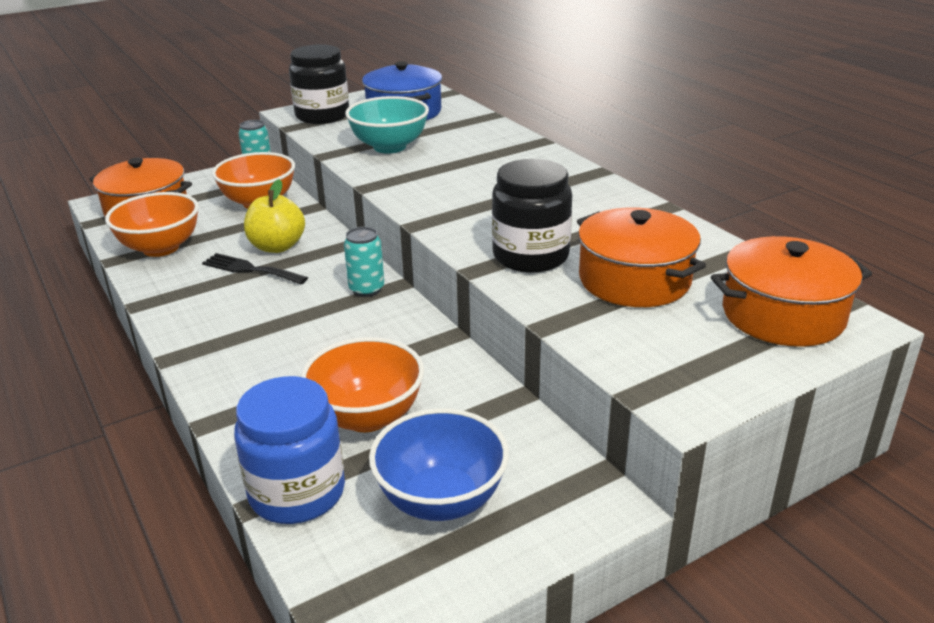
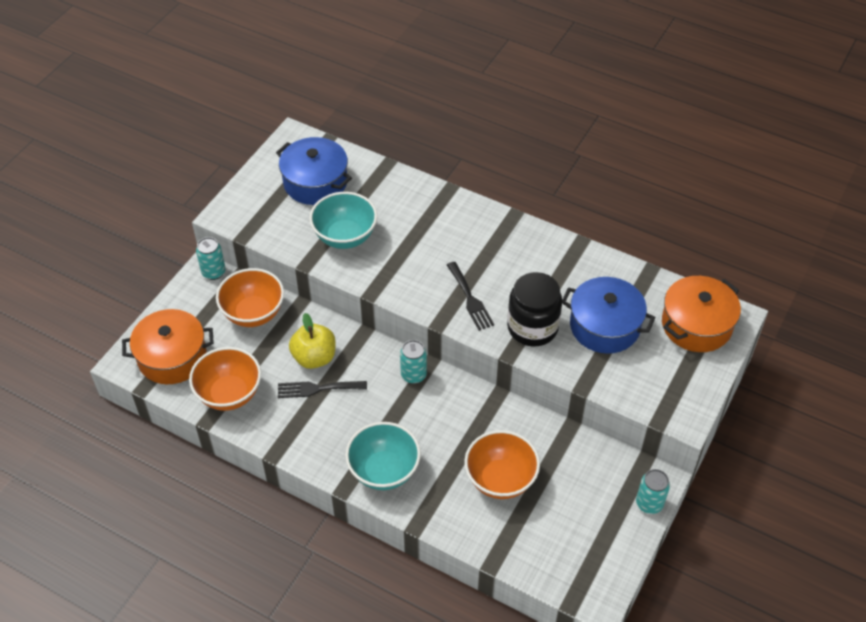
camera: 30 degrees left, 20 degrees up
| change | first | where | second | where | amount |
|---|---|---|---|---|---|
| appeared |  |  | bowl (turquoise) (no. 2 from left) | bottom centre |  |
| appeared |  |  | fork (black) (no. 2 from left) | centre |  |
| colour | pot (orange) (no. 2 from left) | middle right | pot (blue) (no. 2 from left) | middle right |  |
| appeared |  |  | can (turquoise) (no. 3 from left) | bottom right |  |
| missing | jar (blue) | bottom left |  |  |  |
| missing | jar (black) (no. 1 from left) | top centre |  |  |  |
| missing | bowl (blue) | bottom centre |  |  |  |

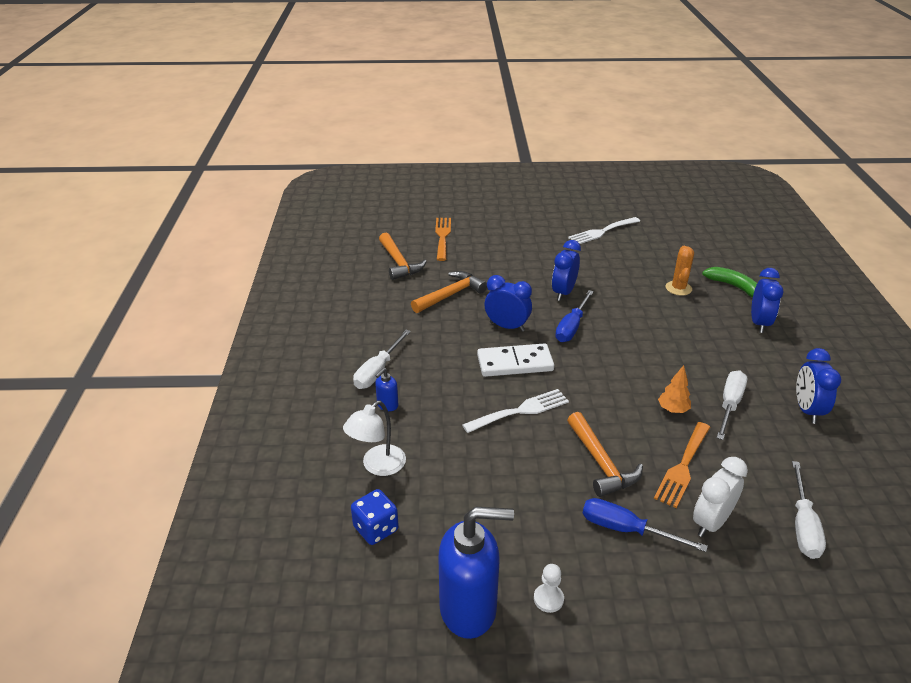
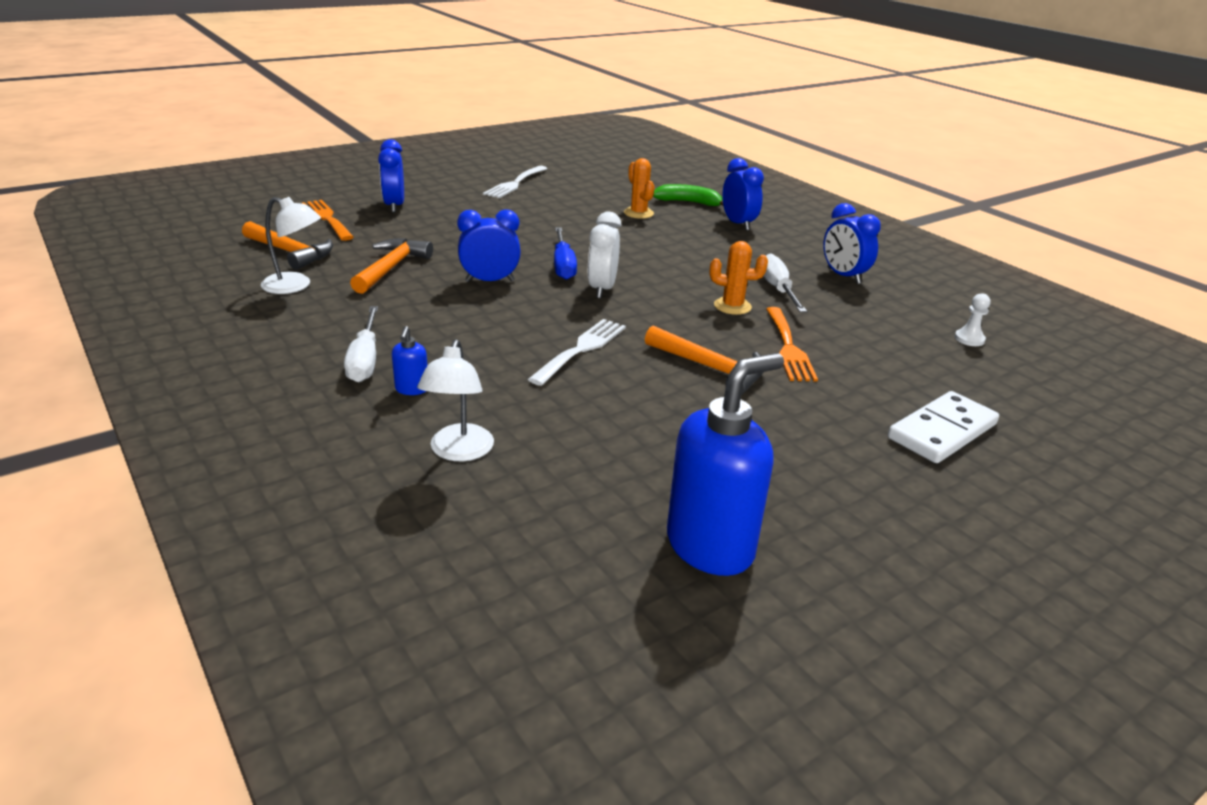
camera: 35 degrees left, 5 degrees down
| change | first | where | second | where | amount |
|---|---|---|---|---|---|
| appeared |  |  | lamp (white) (no. 1 from left) | top left |  |
| relocated | clock (blue) (no. 2 from left in the first image) | centre | clock (blue) (no. 1 from left) | top left |  |
| relocated | clock (white) | bottom right |  | top centre |  |
| exchanged | tree (orange) | middle right | cactus (orange) (no. 2 from left) | centre |  |
| relocated | domino (white) | centre |  | middle right |  |
| relocated | pawn (white) | bottom centre |  | middle right |  |
| missing | dice (blue) | bottom centre |  |  |  |
| missing | screwdriver (blue) (no. 2 from left) | bottom right |  |  |  |
| missing | screwdriver (white) (no. 3 from left) | bottom right |  |  |  |

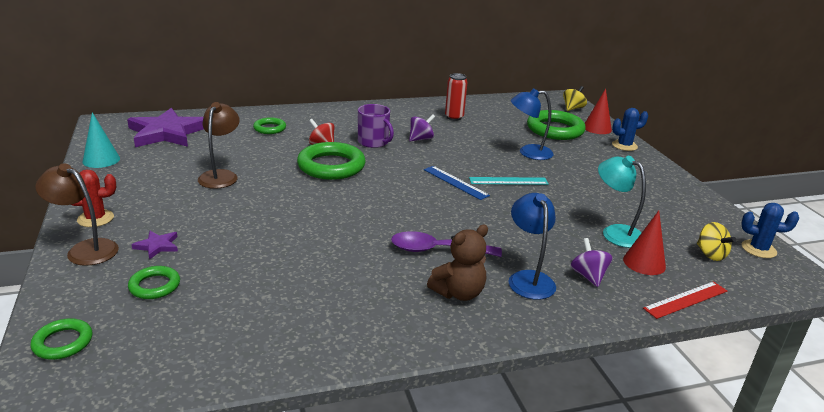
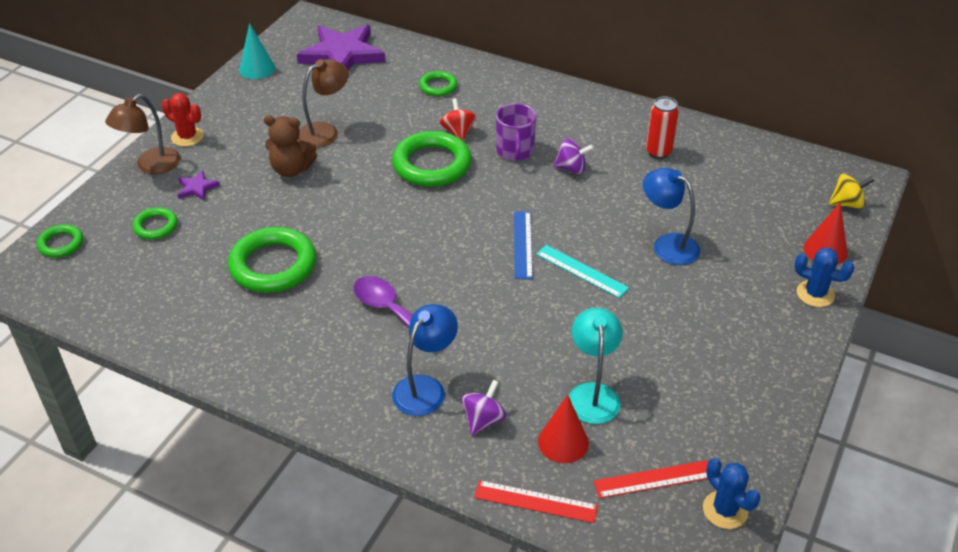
camera: 45 degrees right, 15 degrees up
| change | first | where | second | where | amount |
|---|---|---|---|---|---|
| spun | lamp (brown) (no. 1 from left) | middle left |  | top left | 120 degrees counterclockwise |
| relocated | ring (green) (no. 5 from left in the first image) | top right | ring (green) (no. 3 from left) | middle left |  |
| relocated | teddy bear (brown) | centre |  | top left |  |
| exchanged | spinning top (yellow) (no. 2 from left) | middle right | ruler (red) (no. 2 from left) | bottom right |  |

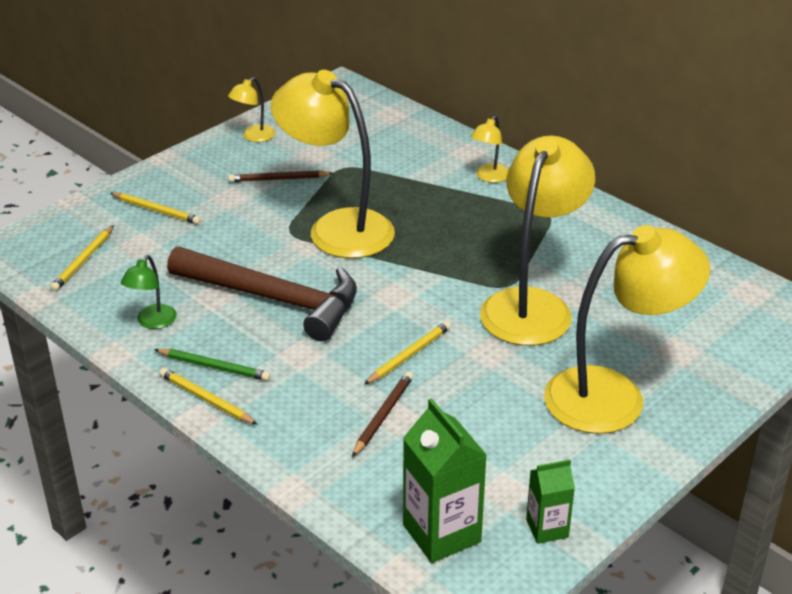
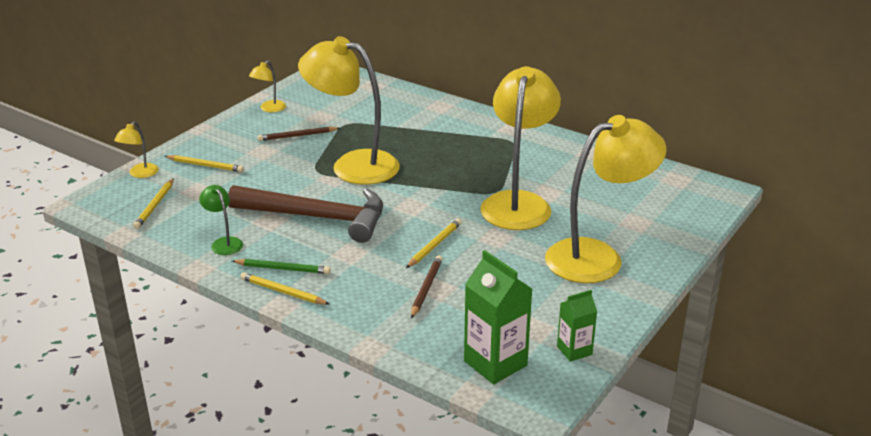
camera: 10 degrees left, 5 degrees down
| change | first | where | second | where | amount |
|---|---|---|---|---|---|
| relocated | lamp (yellow) (no. 3 from left in the first image) | top centre | lamp (yellow) (no. 1 from left) | middle left |  |
| spun | lamp (green) | middle left |  | middle left | 135 degrees clockwise |

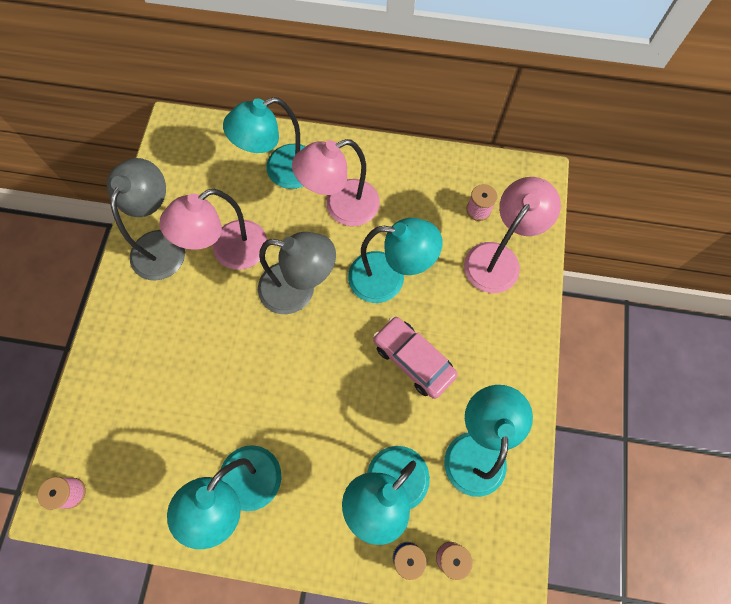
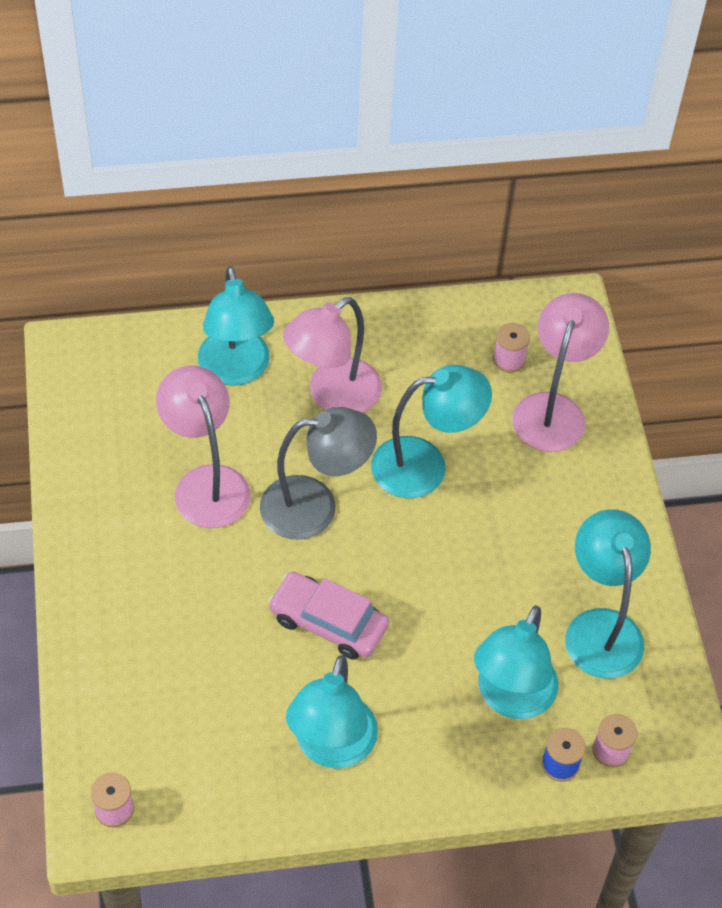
camera: 20 degrees left, 15 degrees down
| change | first | where | second | where | amount |
|---|---|---|---|---|---|
| spun | lamp (pink) (no. 1 from left) | middle left |  | middle left | 120 degrees clockwise |
| spun | lamp (turquoise) (no. 2 from left in the first image) | top centre | lamp (turquoise) (no. 1 from left) | middle left | 60 degrees counterclockwise |
| relocated | car (pink) | centre |  | bottom centre |  |
| missing | lamp (grey) (no. 1 from left) | middle left |  |  |  |

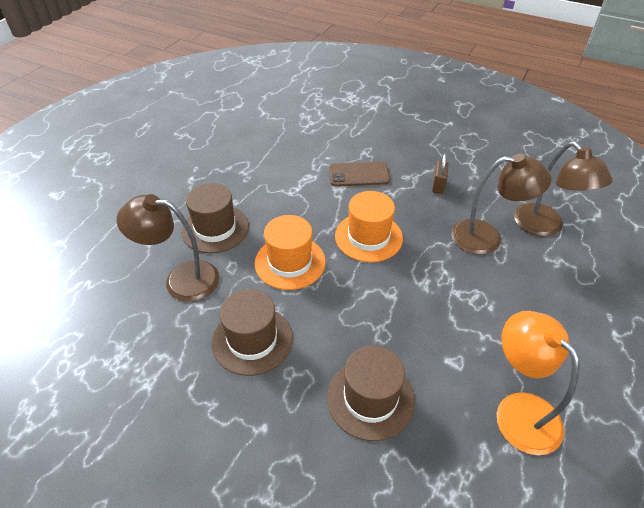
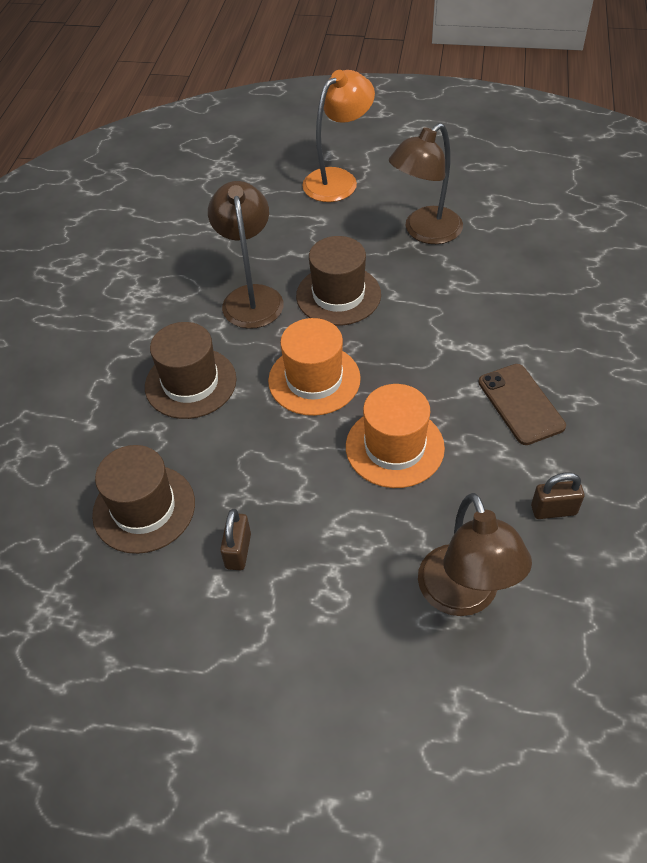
camera: 75 degrees right, 5 degrees up
| change | first | where | second | where | amount |
|---|---|---|---|---|---|
| appeared |  |  | padlock (brown) (no. 1 from left) | centre |  |
| relocated | lamp (orange) | bottom right |  | top centre |  |
| relocated | lamp (brown) (no. 3 from left in the first image) | middle right | lamp (brown) (no. 2 from left) | top centre |  |

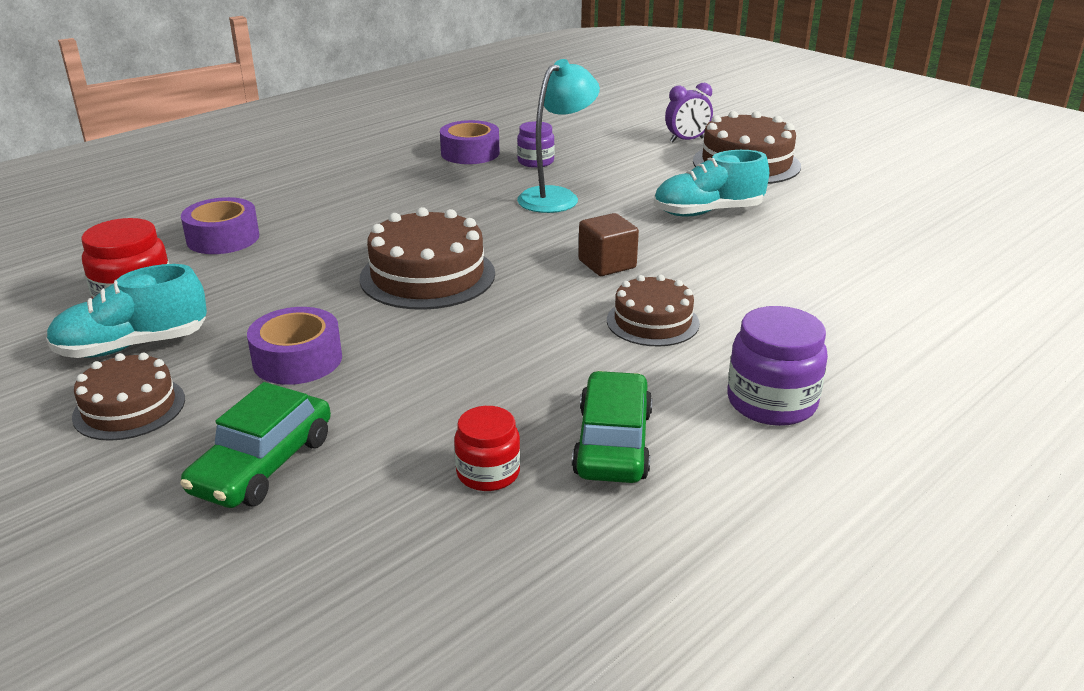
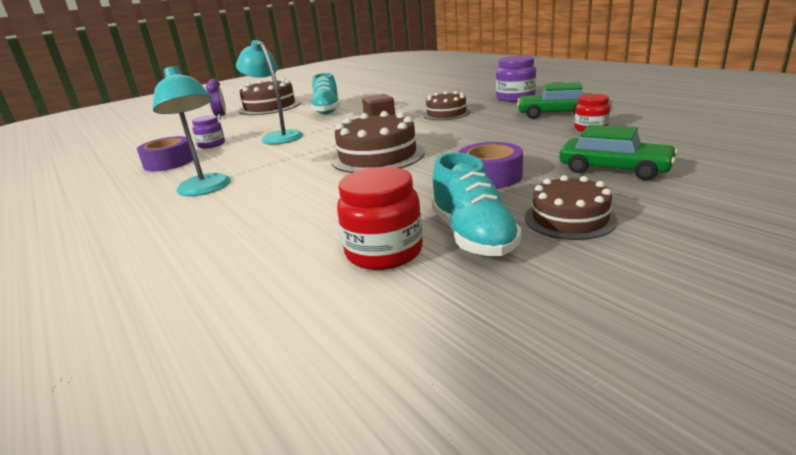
camera: 80 degrees left, 5 degrees down
| change | first | where | second | where | amount |
|---|---|---|---|---|---|
| appeared |  |  | lamp (turquoise) (no. 1 from left) | top left |  |
| missing | tape (purple) (no. 1 from left) | top left |  |  |  |

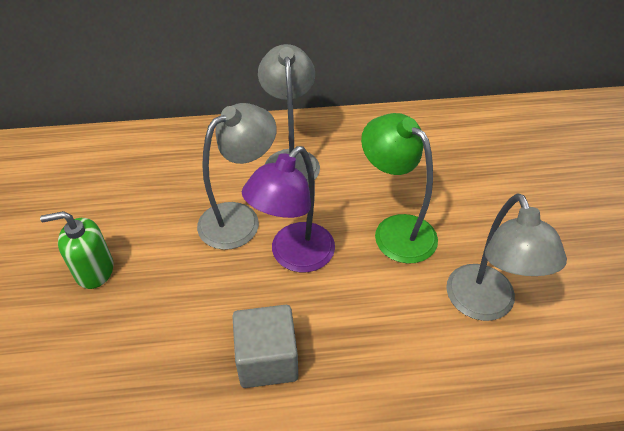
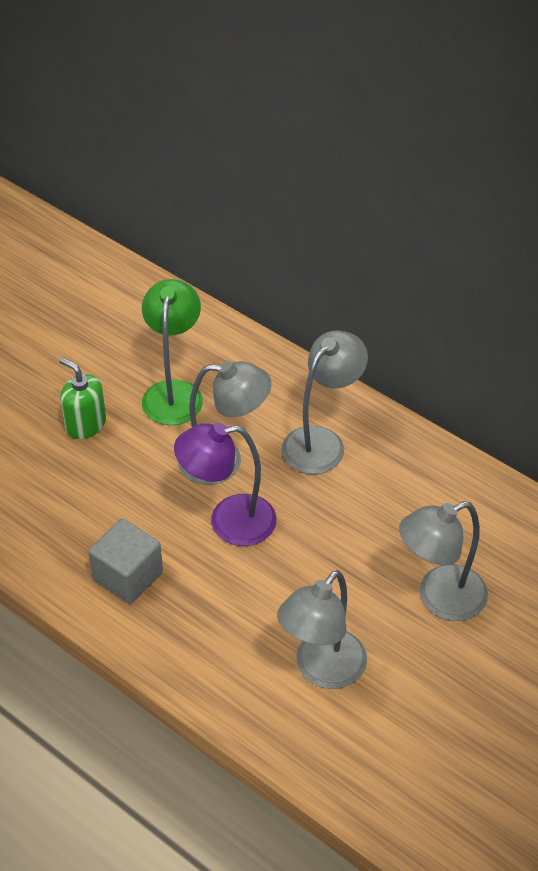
camera: 45 degrees right, 0 degrees up
| change | first | where | second | where | amount |
|---|---|---|---|---|---|
| relocated | lamp (green) | centre |  | middle left |  |
| appeared |  |  | lamp (grey) (no. 4 from left) | middle right |  |

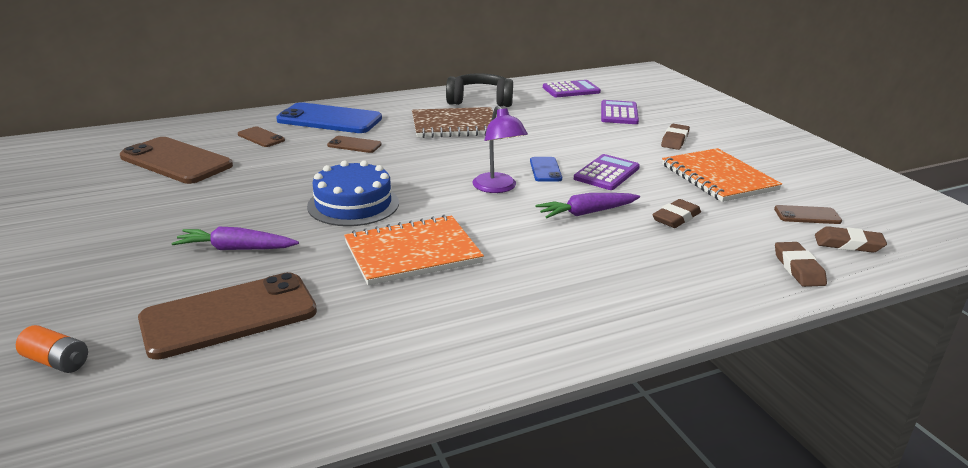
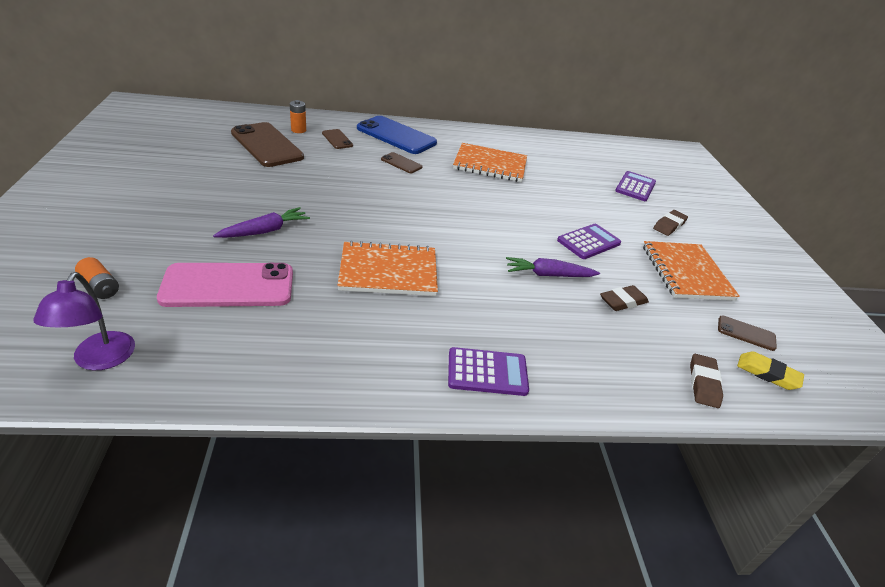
camera: 15 degrees right, 10 degrees up
| change | first | where | second | where | amount |
|---|---|---|---|---|---|
| relocated | lamp (purple) | top centre |  | middle left |  |
| colour | phone (brown) (no. 2 from left) | bottom left | phone (pink) | middle left |  |
| spun | carrot (purple) (no. 1 from left) | middle left |  | middle left | 120 degrees clockwise |
| appeared |  |  | battery (orange) (no. 2 from left) | top centre |  |
| relocated | calculator (purple) (no. 1 from left) | top centre |  | centre |  |
| colour | notebook (brown) | top centre | notebook (orange) (no. 2 from left) | top centre |  |
| colour | eraser (brown) (no. 4 from left) | middle right | eraser (yellow) | middle right |  |
| missing | cake (blue) | centre |  |  |  |
| missing | headphones (black) | top centre |  |  |  |
| missing | phone (blue) (no. 2 from left) | centre |  |  |  |

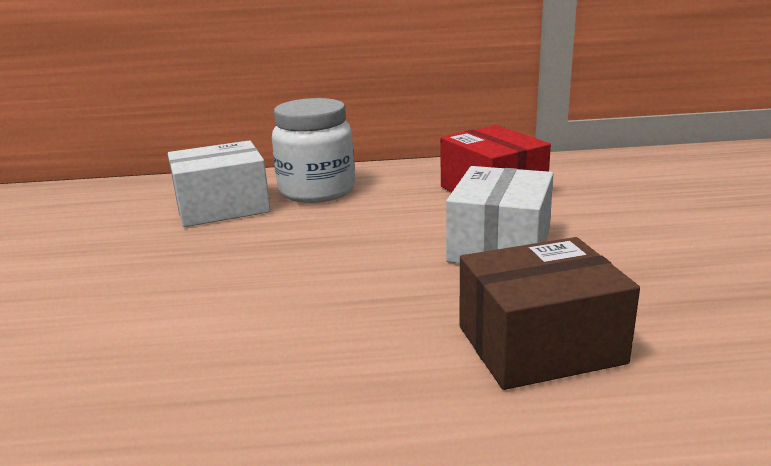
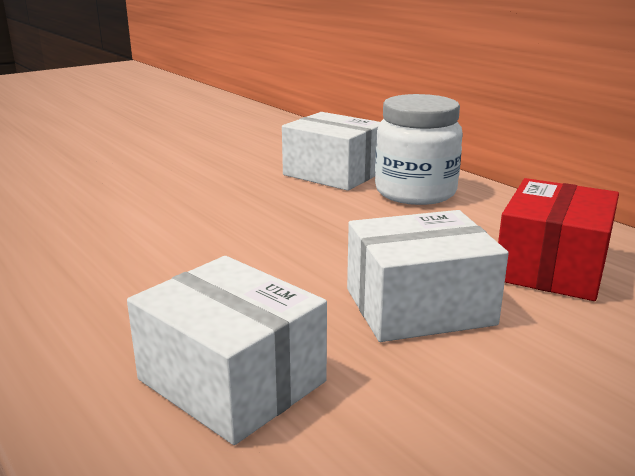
camera: 55 degrees right, 0 degrees up
| change | first | where | second | where | amount |
|---|---|---|---|---|---|
| colour | box (brown) | bottom right | box (white) (no. 1 from left) | bottom centre |  |

